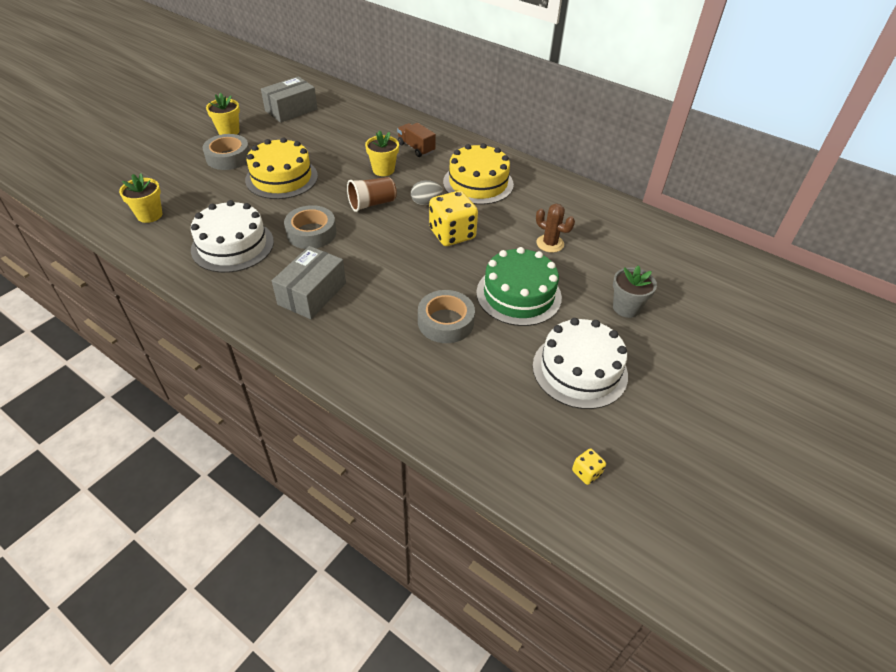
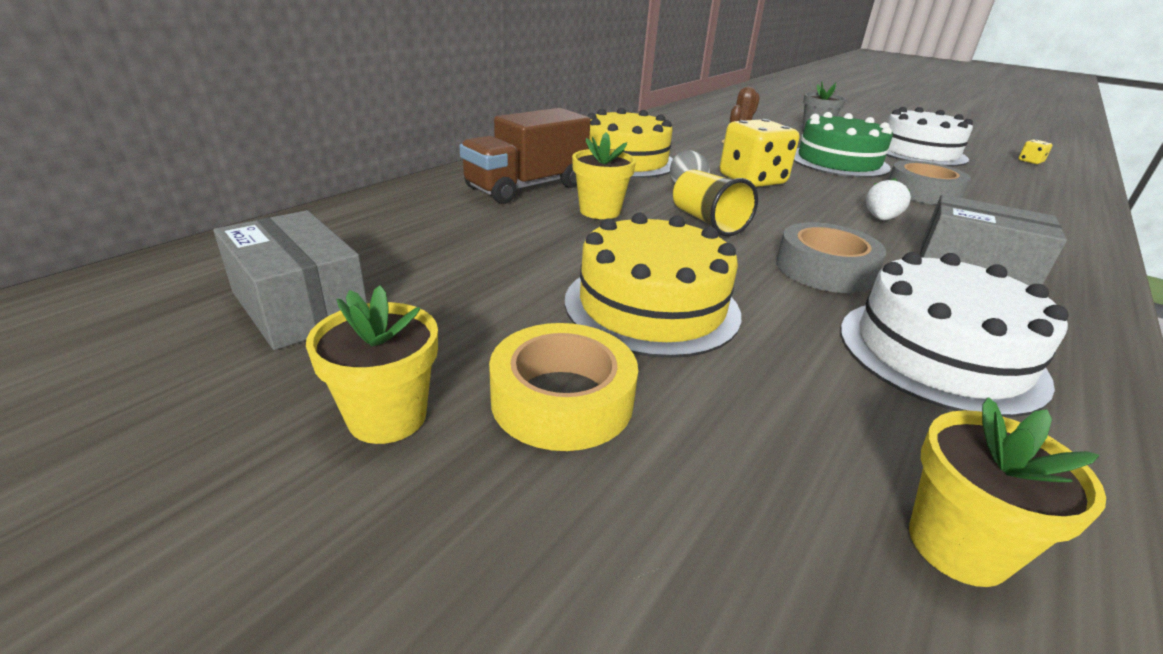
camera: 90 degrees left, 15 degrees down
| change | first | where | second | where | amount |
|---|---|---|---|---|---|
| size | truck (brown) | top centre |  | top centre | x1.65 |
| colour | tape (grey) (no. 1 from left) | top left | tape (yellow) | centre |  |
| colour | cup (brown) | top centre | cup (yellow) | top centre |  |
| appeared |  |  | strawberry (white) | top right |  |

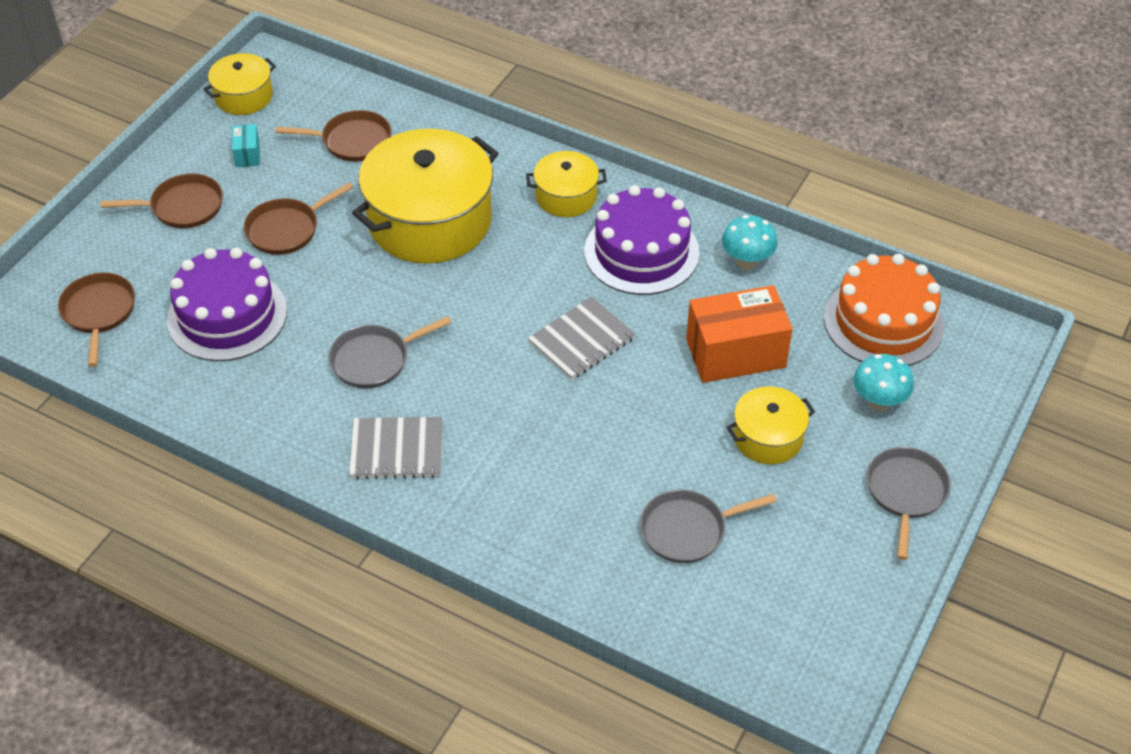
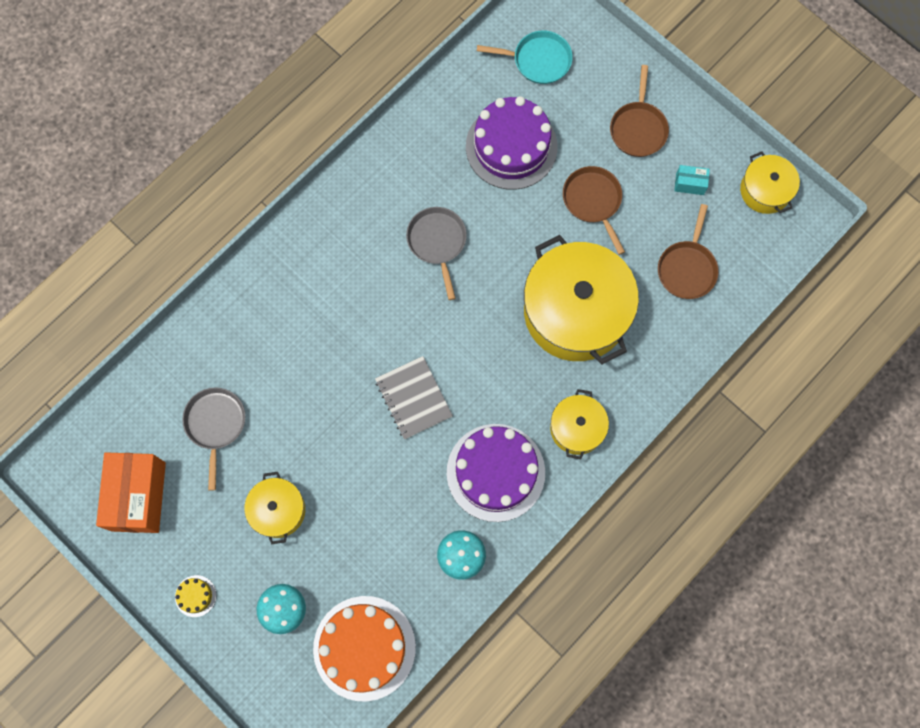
camera: 105 degrees right, 25 degrees up
| change | first | where | second | where | amount |
|---|---|---|---|---|---|
| relocated | box (orange) | centre |  | bottom left |  |
| exchanged | pan (grey) (no. 3 from left) | bottom right | cake (yellow) | bottom left |  |
| colour | pan (brown) (no. 1 from left) | middle left | pan (turquoise) | top centre |  |
| missing | notebook (grey) (no. 1 from left) | centre |  |  |  |

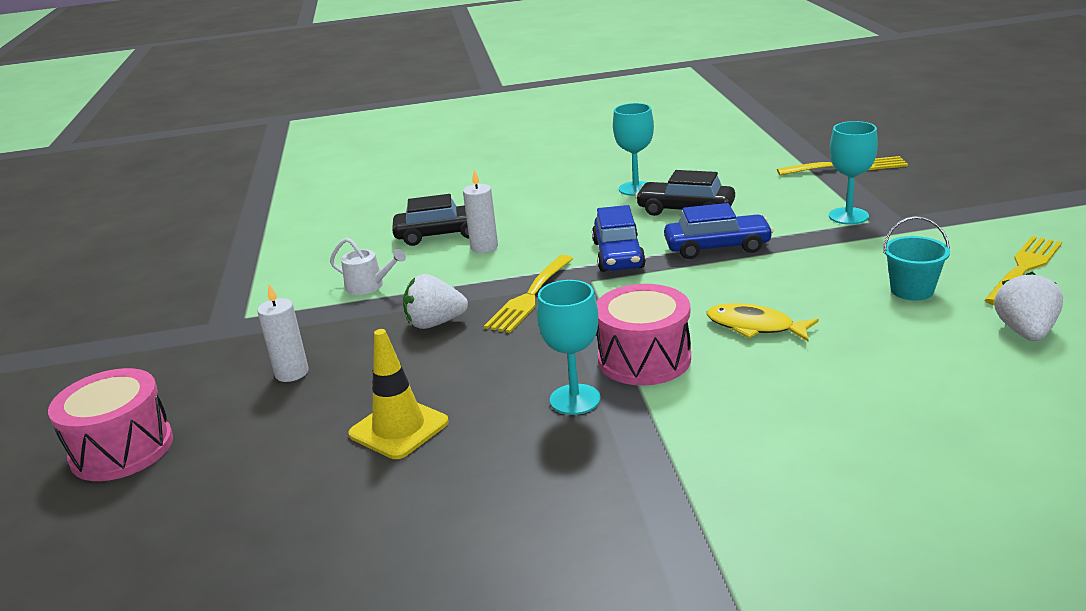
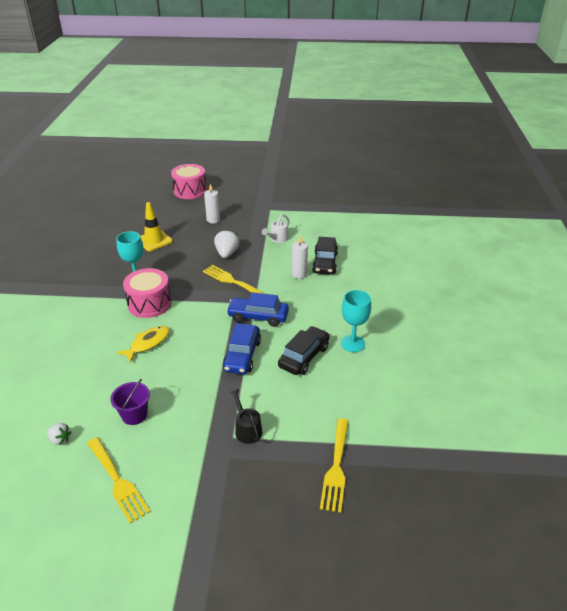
camera: 100 degrees right, 10 degrees up
| change | first | where | second | where | amount |
|---|---|---|---|---|---|
| size | strawberry (white) (no. 2 from left in the first image) | middle right | strawberry (white) (no. 1 from left) | bottom left | x0.60 |
| colour | bucket (turquoise) | middle right | bucket (purple) | middle left |  |
| exchanged | goblet (turquoise) (no. 3 from left) | top right | watering can (black) | bottom centre |  |

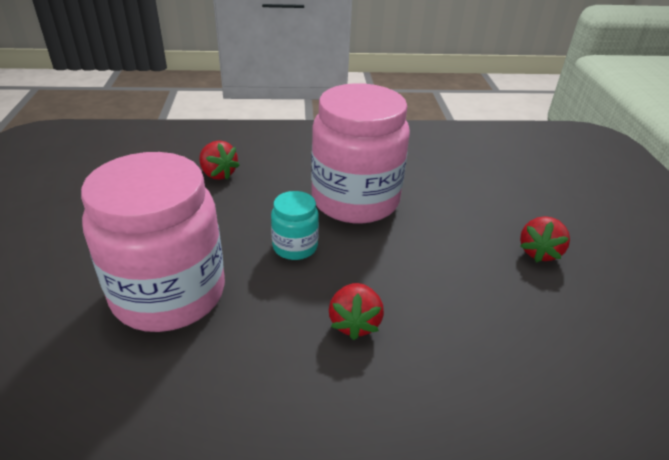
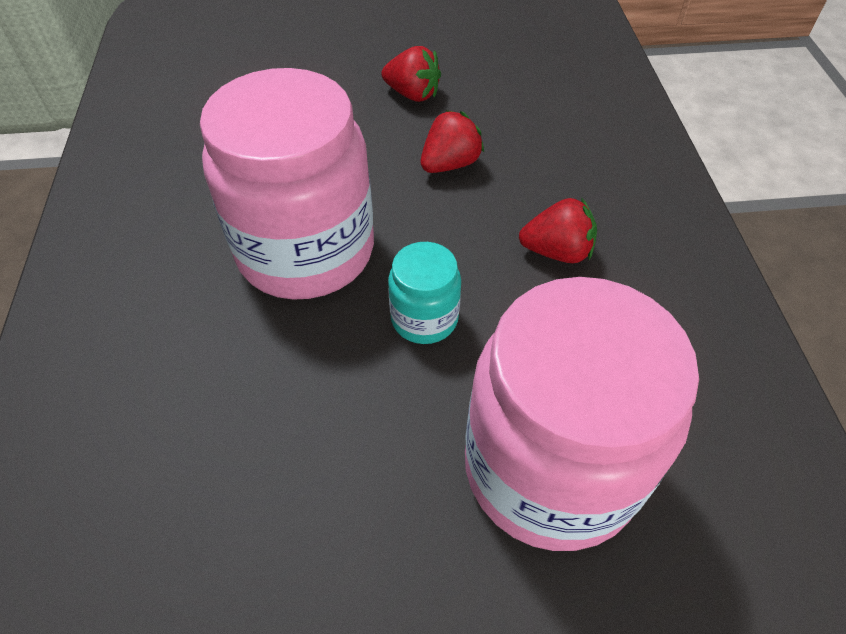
camera: 90 degrees left, 15 degrees up
| change | first | where | second | where | amount |
|---|---|---|---|---|---|
| relocated | strawberry (red) (no. 1 from left in the first image) | middle left | strawberry (red) (no. 2 from left) | top centre |  |

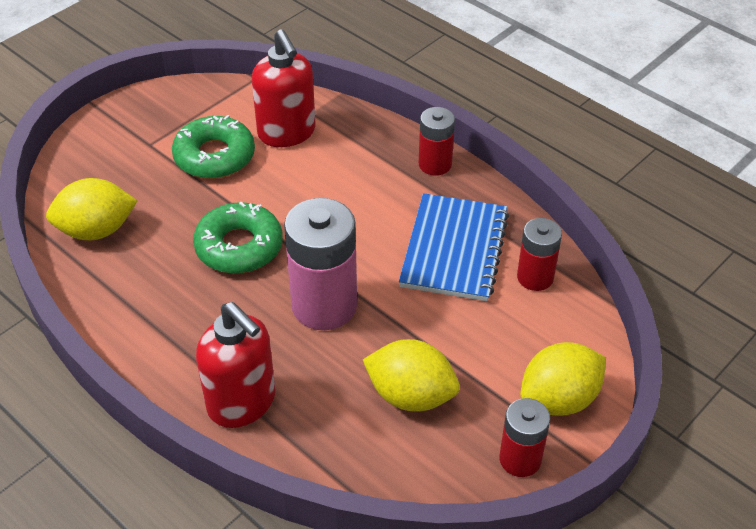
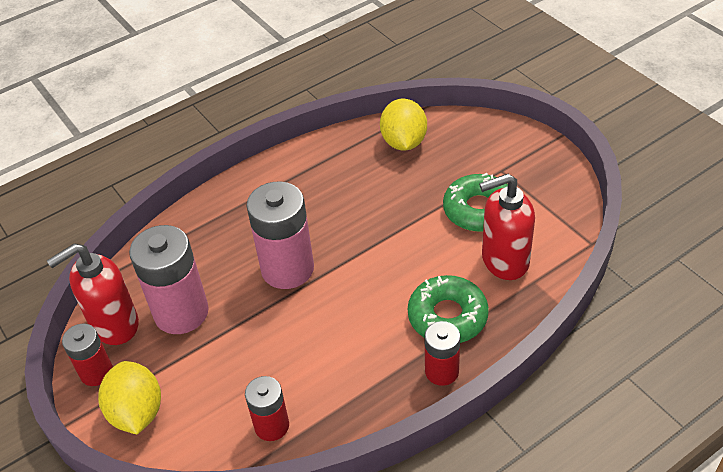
camera: 105 degrees right, 0 degrees up
| change | first | where | second | where | amount |
|---|---|---|---|---|---|
| relocated | soap dispenser (red) (no. 1 from left) | bottom left |  | middle left |  |
| exchanged | lemon (yellow) (no. 2 from left) | bottom centre | battery (pink) (no. 1 from left) | middle left |  |
| relocated | donut (green) (no. 2 from left in the first image) | middle left | donut (green) (no. 1 from left) | centre |  |
| missing | notebook (blue) | centre |  |  |  |

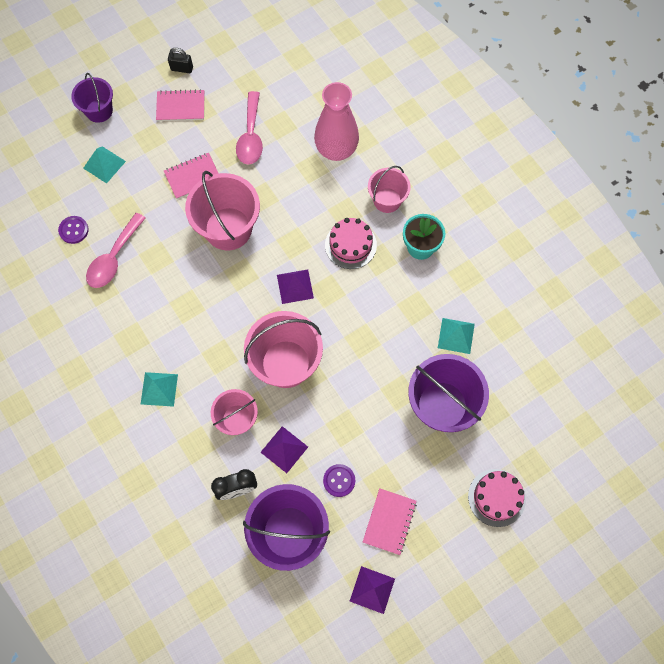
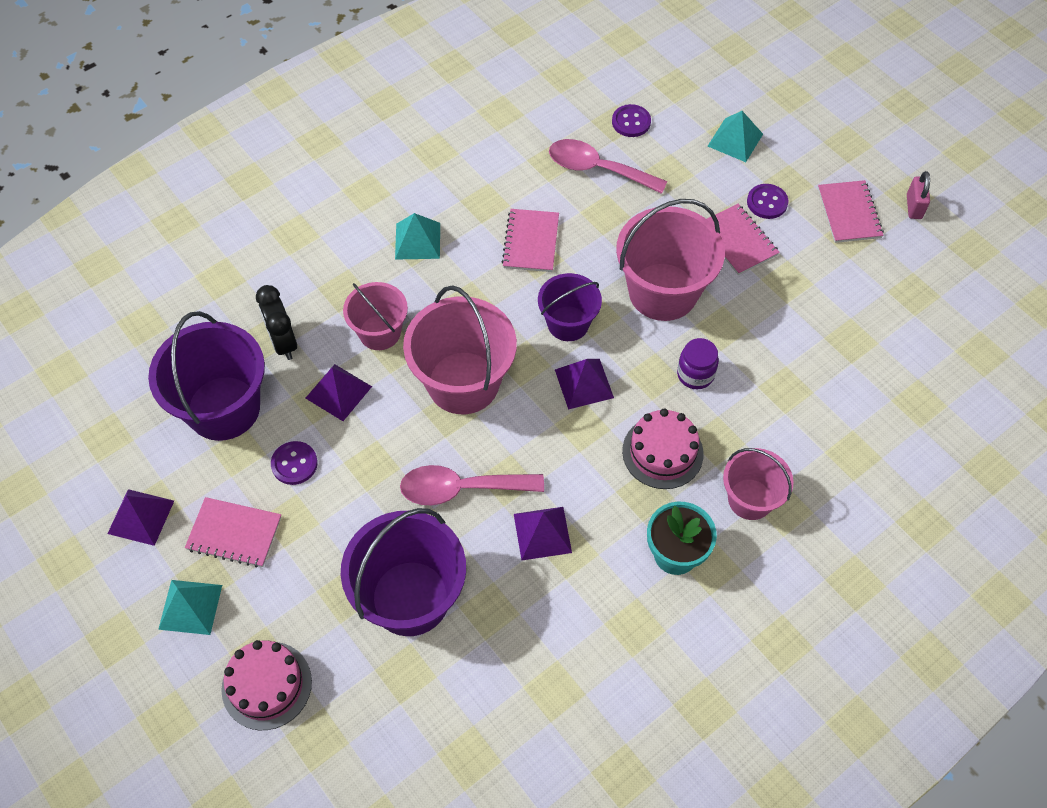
camera: 85 degrees right, 10 degrees down
| change | first | where | second | where | amount |
|---|---|---|---|---|---|
| relocated | pyramid (turquoise) (no. 3 from left in the first image) | middle right | pyramid (turquoise) (no. 1 from left) | bottom left |  |
| relocated | spoon (pink) (no. 2 from left in the first image) | top centre | spoon (pink) (no. 1 from left) | centre |  |
| appeared |  |  | notebook (pink) (no. 2 from left) | top centre |  |
| appeared |  |  | pyramid (purple) (no. 3 from left) | centre |  |
| relocated | bucket (purple) (no. 1 from left in the first image) | top left | bucket (purple) (no. 3 from left) | centre |  |
| appeared |  |  | jar (purple) | middle right |  |
| appeared |  |  | button (purple) (no. 3 from left) | top right |  |
| colour | padlock (black) | top left | padlock (pink) | top right |  |
| missing | vase (pink) | top centre |  |  |  |

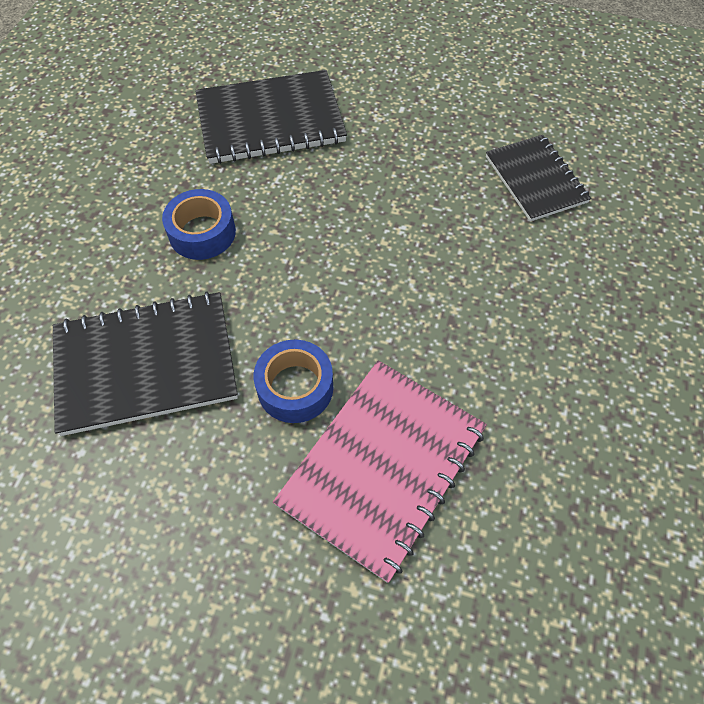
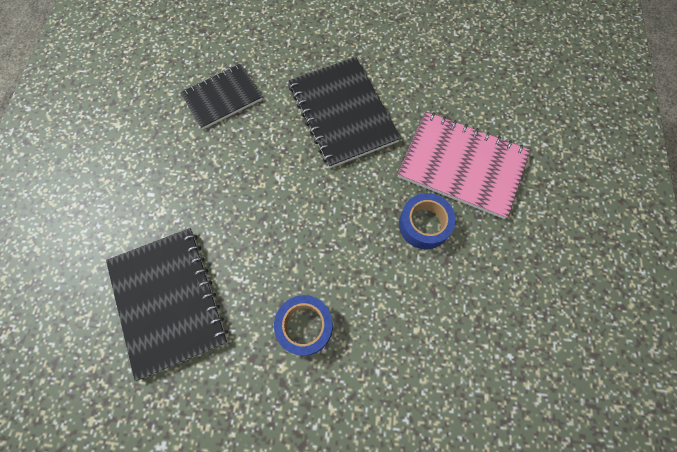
camera: 100 degrees left, 10 degrees up
| change | first | where | second | where | amount |
|---|---|---|---|---|---|
| relocated | notebook (black) (no. 1 from left in the first image) | middle left | notebook (black) (no. 3 from left) | top centre |  |

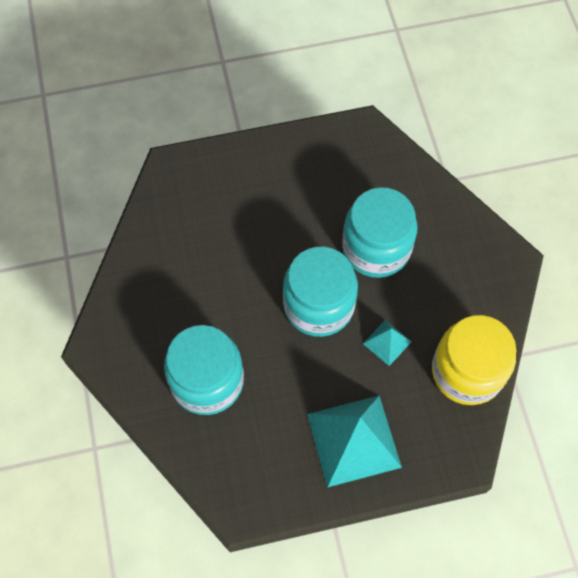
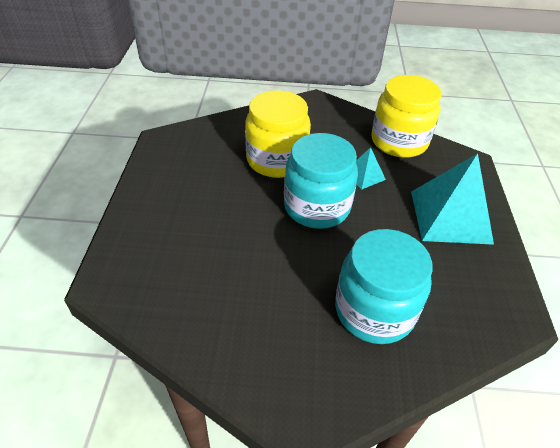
camera: 75 degrees left, 20 degrees down
| change | first | where | second | where | amount |
|---|---|---|---|---|---|
| colour | jar (turquoise) (no. 3 from left) | centre | jar (yellow) (no. 1 from left) | top centre |  |

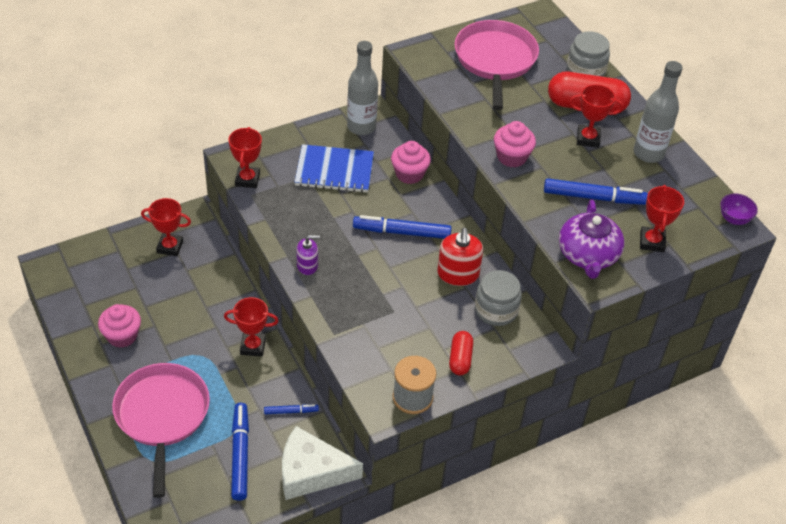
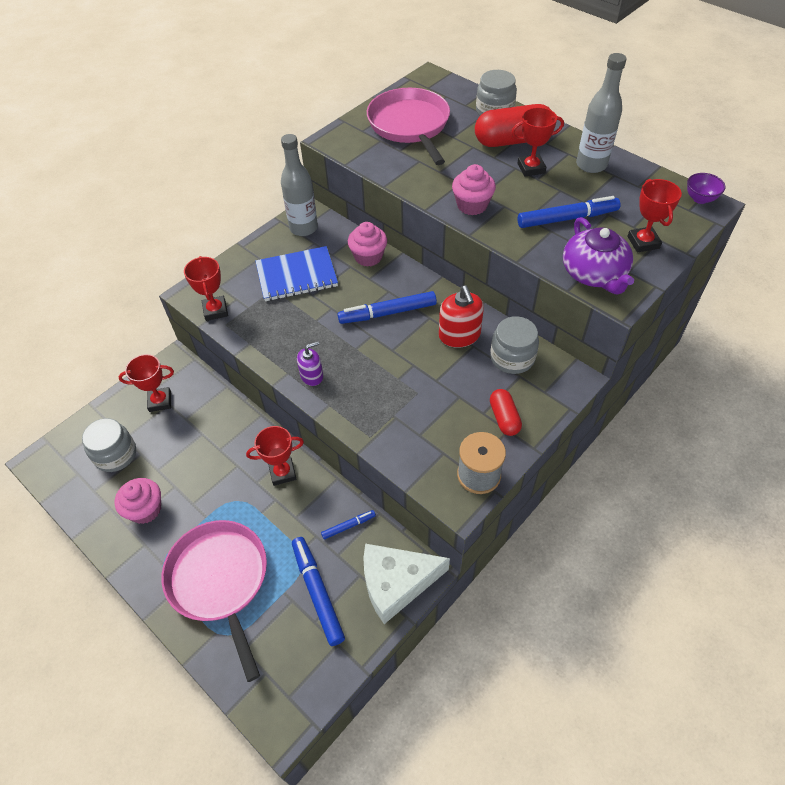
camera: 15 degrees left, 5 degrees up
| change | first | where | second | where | amount |
|---|---|---|---|---|---|
| appeared |  |  | jar (grey) (no. 1 from left) | middle left |  |

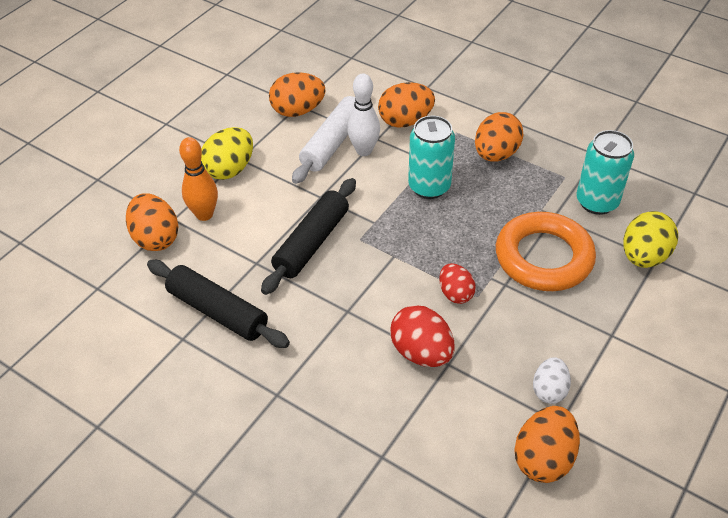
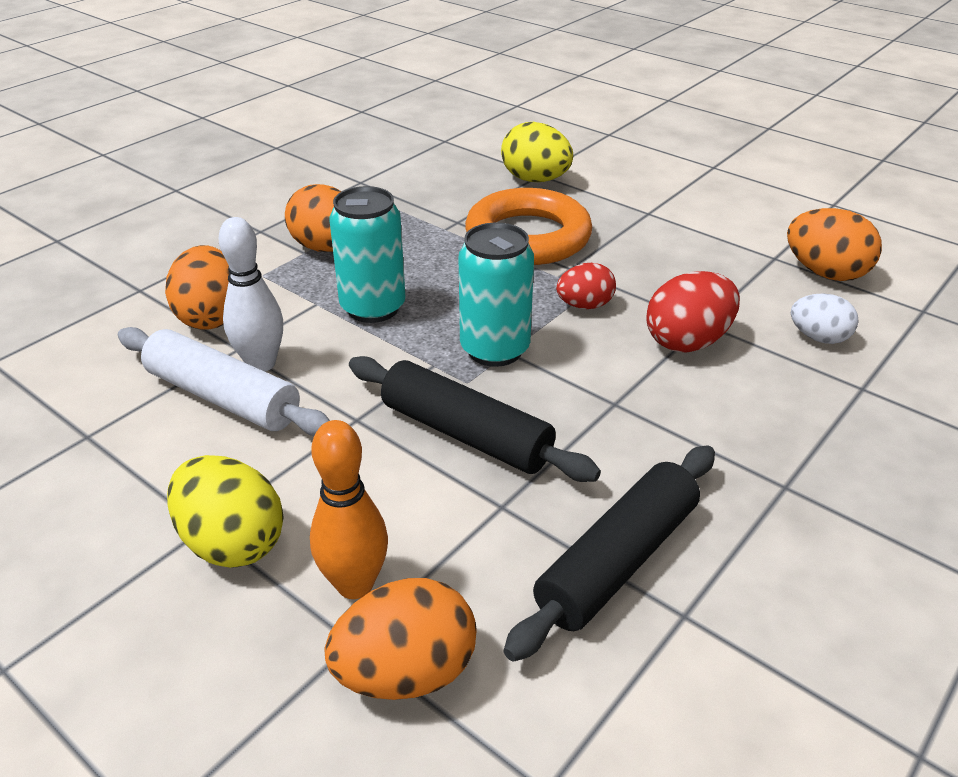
camera: 85 degrees left, 10 degrees down
| change | first | where | second | where | amount |
|---|---|---|---|---|---|
| relocated | can (turquoise) (no. 2 from left) | top right |  | centre |  |
| relocated | egg (white) | bottom right |  | middle right |  |
| missing | egg (orange) (no. 2 from left) | top centre |  |  |  |

